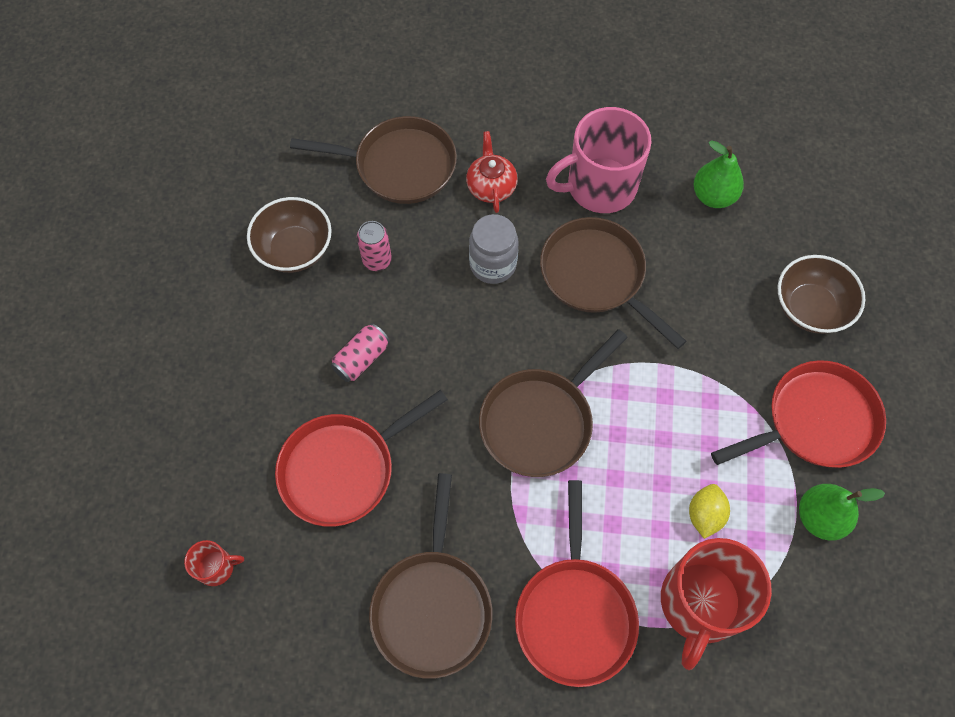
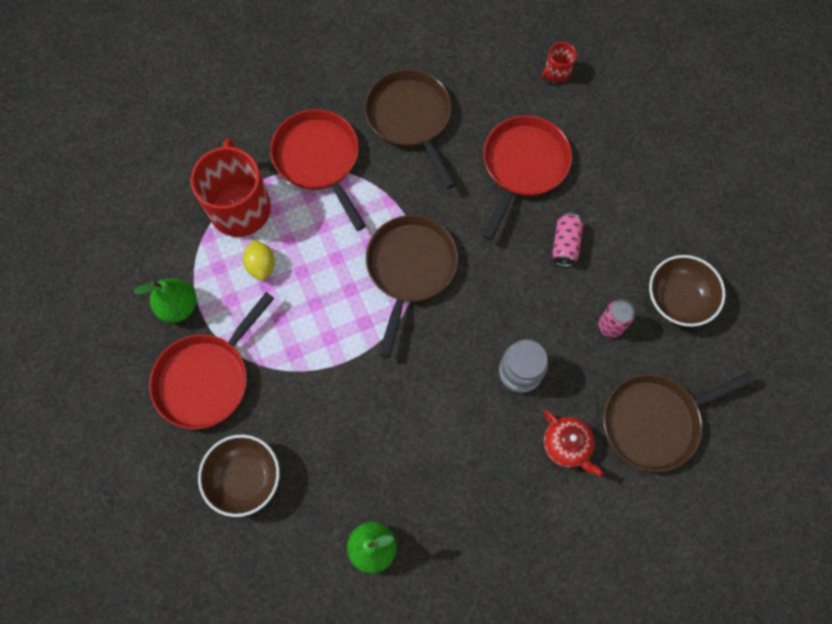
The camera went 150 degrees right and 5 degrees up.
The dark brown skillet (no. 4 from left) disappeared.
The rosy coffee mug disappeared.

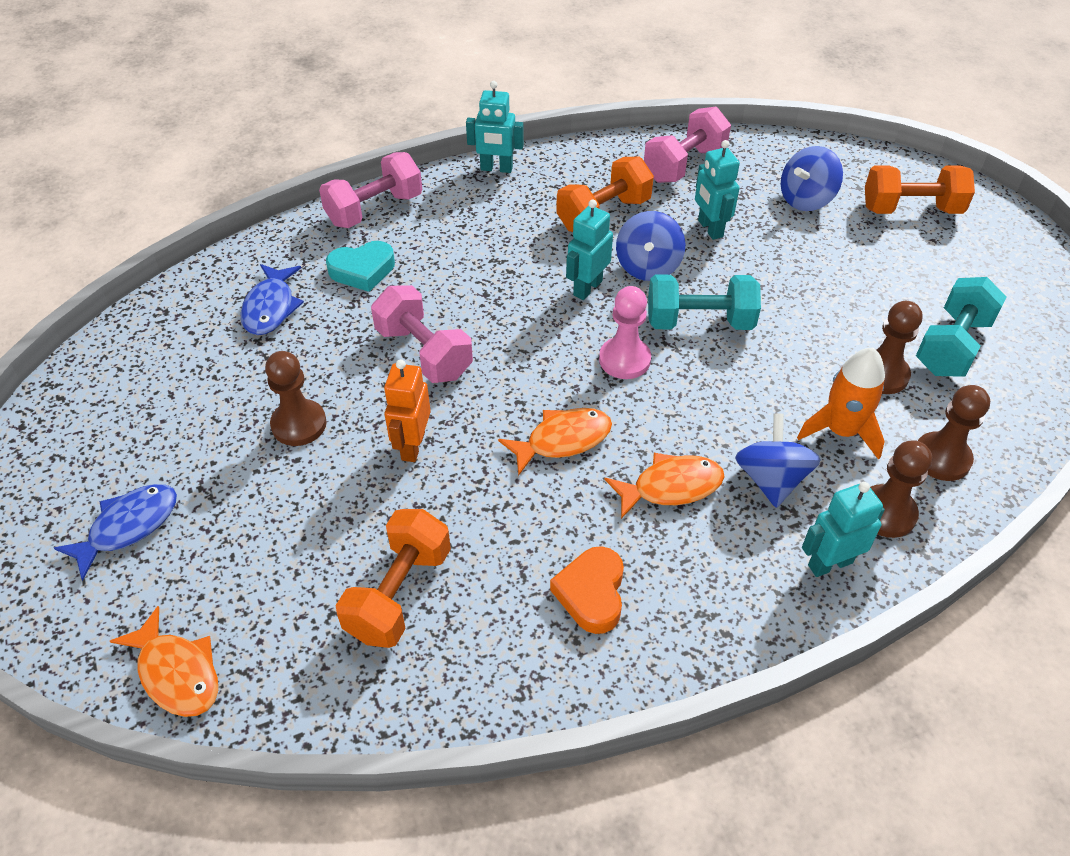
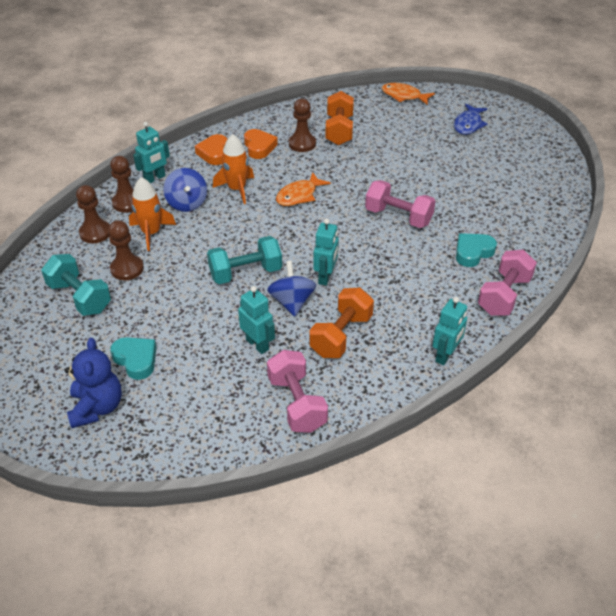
The camera went 160 degrees right and 5 degrees down.
The blue fish (no. 2 from left) disappeared.
The orange robot disappeared.
The rosy pawn disappeared.
The blue toy top (no. 3 from left) disappeared.
The turquoise heart shape (no. 1 from left) appeared.
The orange heart shape (no. 1 from left) appeared.
The dark brown pawn (no. 1 from left in the first image) moved.
The orange fish (no. 3 from left) was replaced by the orange toy rocket (no. 2 from left).
The orange free weight (no. 3 from left) was replaced by the blue stuffed bear.
The turquoise robot (no. 1 from left in the first image) turned 135 degrees clockwise.
The rosy free weight (no. 3 from left in the first image) turned 45 degrees counterclockwise.
The turquoise free weight (no. 2 from left in the first image) turned 60 degrees counterclockwise.

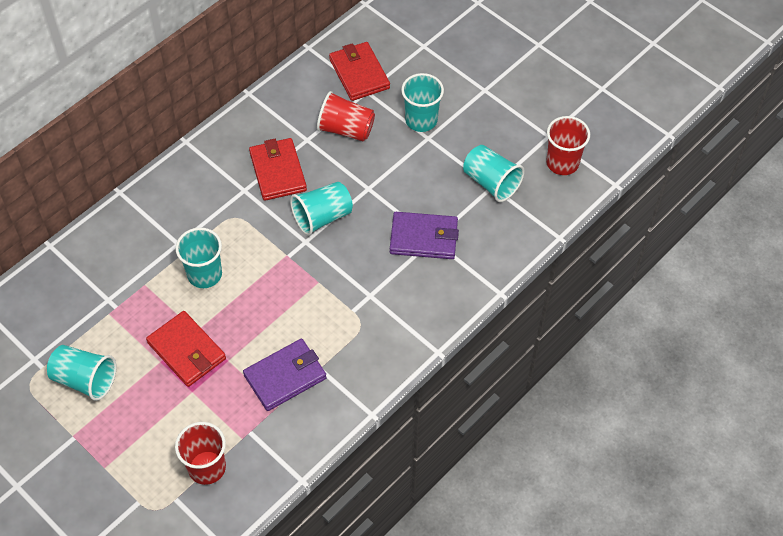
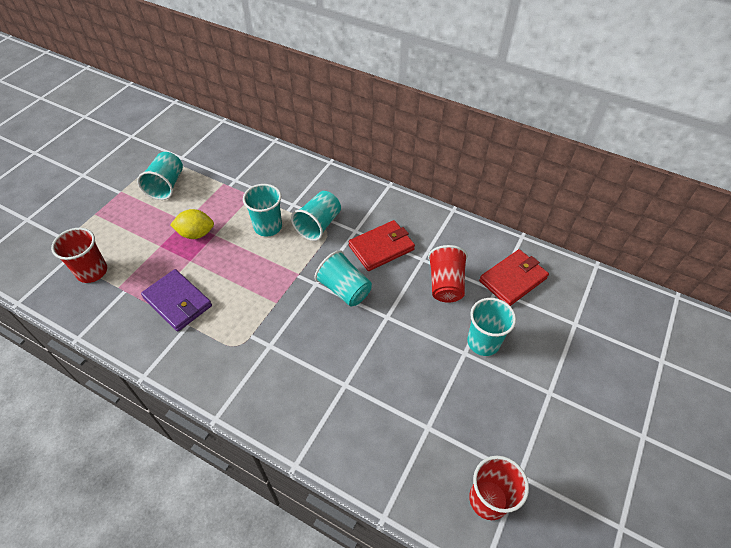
The camera went 75 degrees right and 5 degrees down.
The violet wallet (no. 2 from left) disappeared.
The turquoise beaker (no. 5 from left in the first image) moved.
The crimson wallet (no. 1 from left) was replaced by the bright yellow toy lemon.

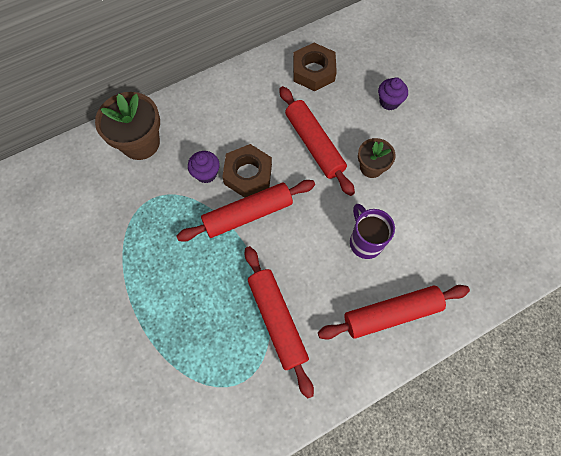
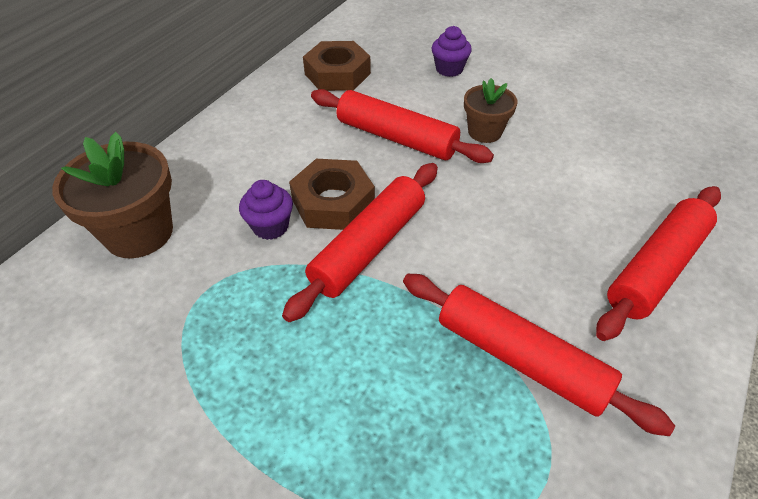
The camera went 30 degrees left and 20 degrees down.
The violet coffee mug disappeared.

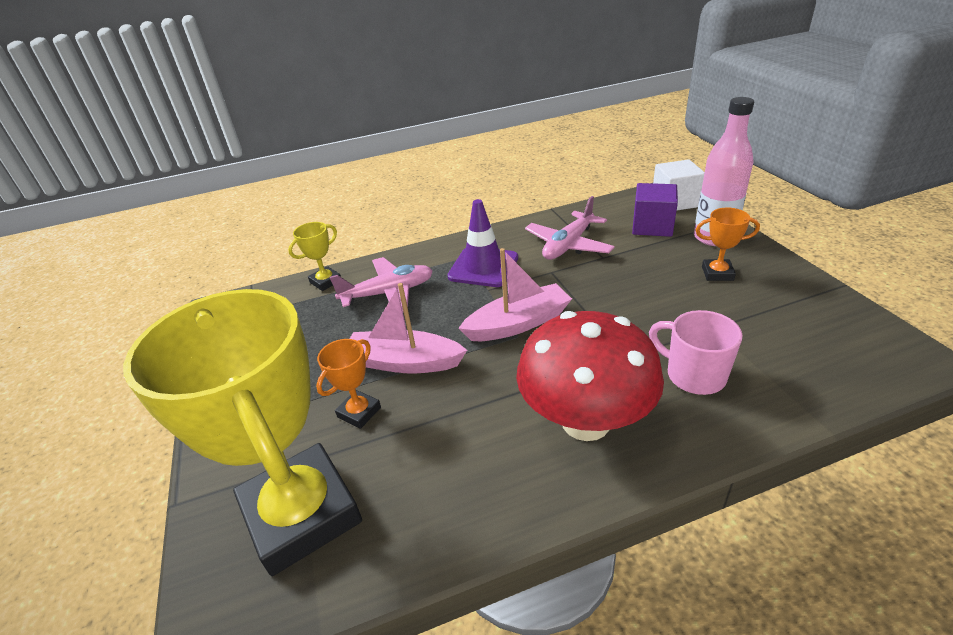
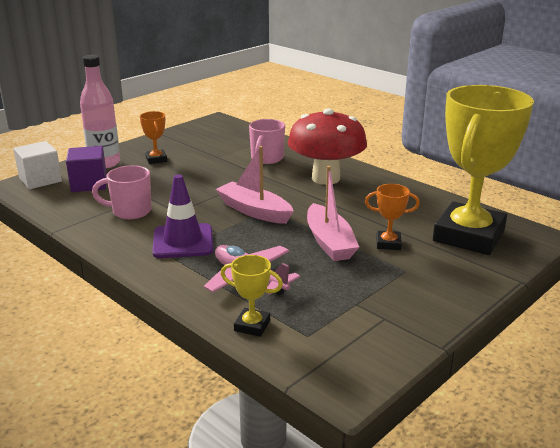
The camera went 120 degrees left and 10 degrees down.
The rosy toy plane (no. 2 from left) was replaced by the rosy coffee mug (no. 1 from left).

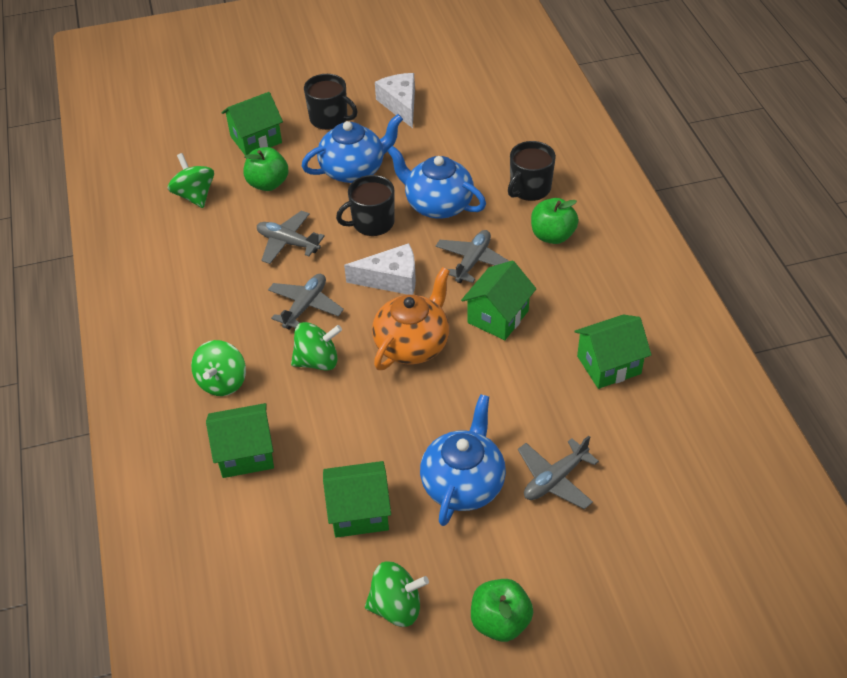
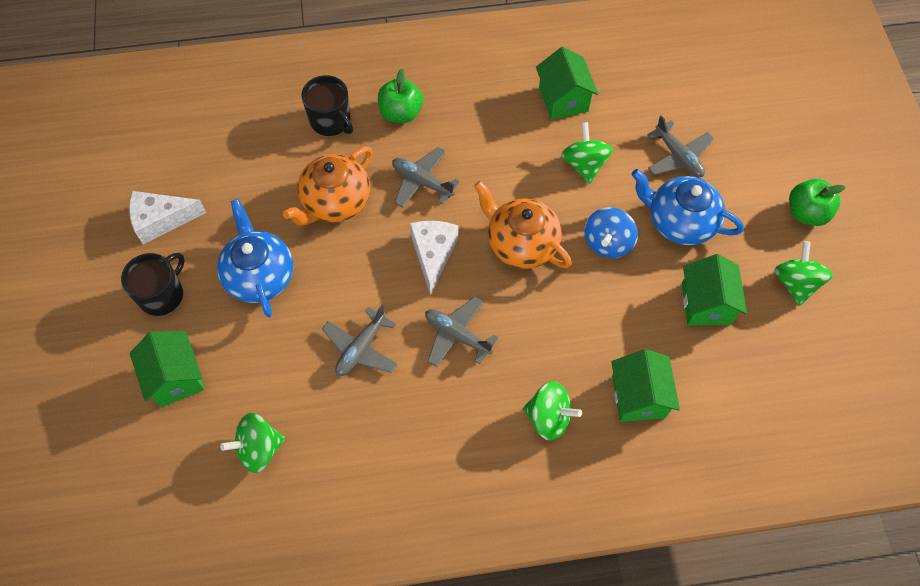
The camera went 85 degrees left and 15 degrees up.
The green toy apple (no. 1 from left) disappeared.
The ebony coffee mug (no. 2 from left) disappeared.
The green house (no. 4 from left) disappeared.
The blue toy top appeared.
The green toy top (no. 3 from left) moved.
The blue china teapot (no. 2 from left) became the orange china teapot (no. 1 from left).

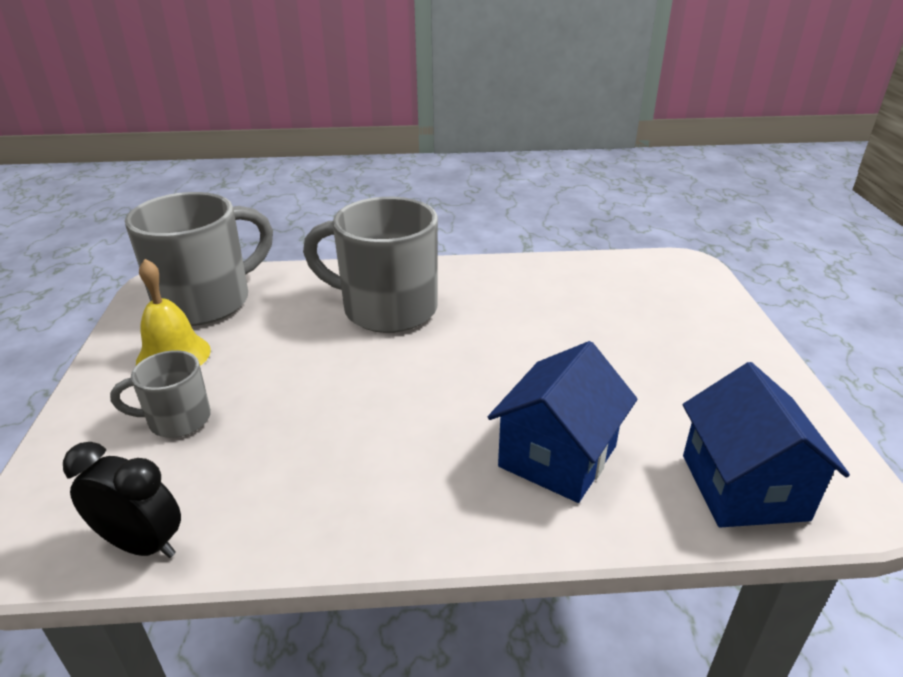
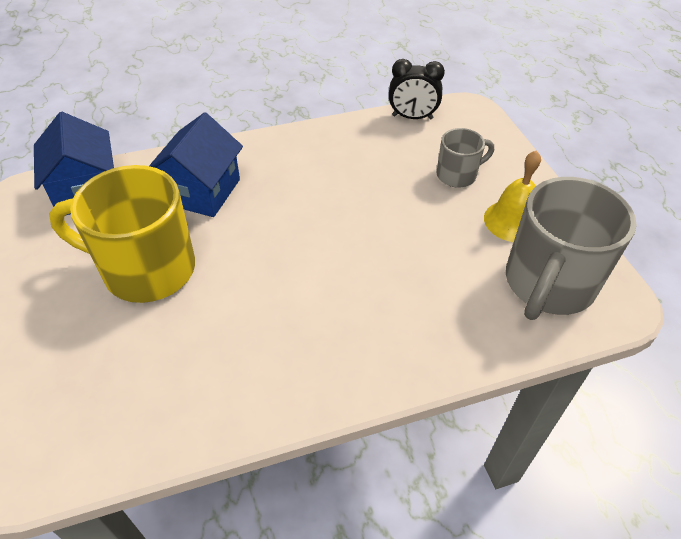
The camera went 165 degrees right and 15 degrees up.
The gray coffee mug (no. 3 from left) disappeared.
The bright yellow coffee mug appeared.

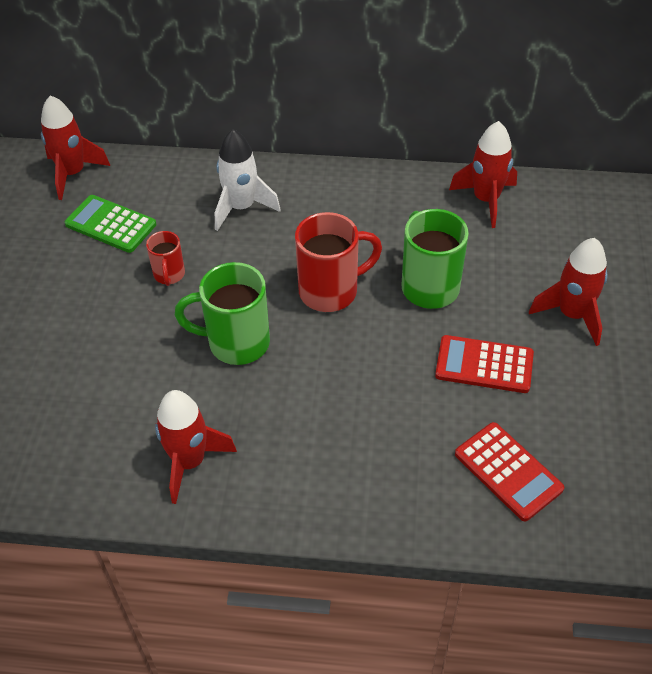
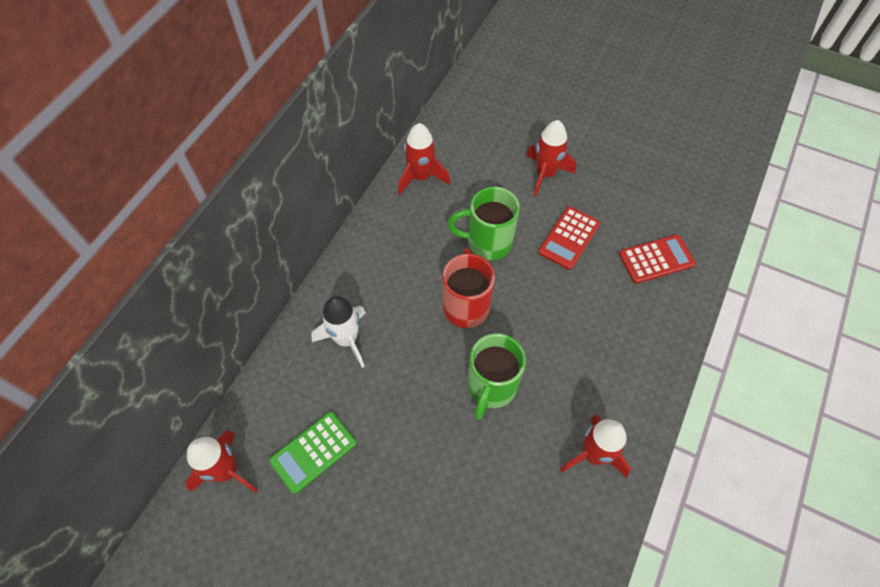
The camera went 70 degrees left and 10 degrees up.
The crimson coffee mug (no. 1 from left) disappeared.

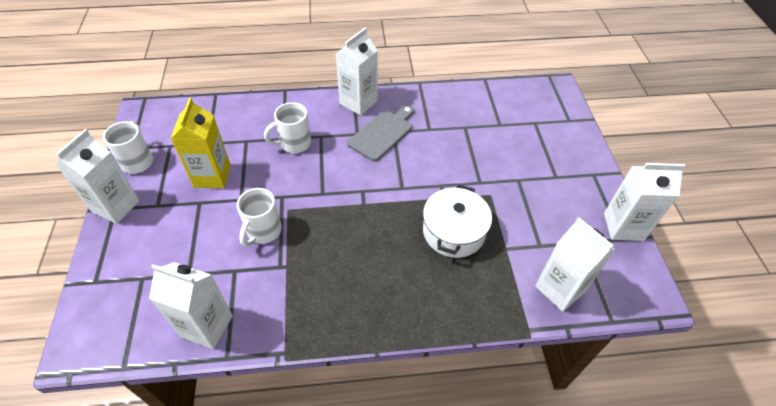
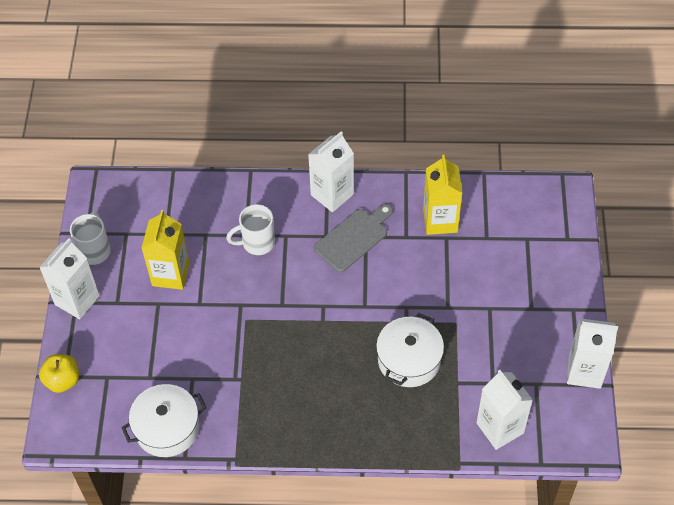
The camera went 10 degrees right and 5 degrees up.
The snow-white coffee mug (no. 2 from left) disappeared.
The bright yellow toy apple appeared.
The bright yellow milk carton (no. 2 from left) appeared.
The snow-white milk carton (no. 2 from left) was replaced by the snow-white pot (no. 1 from left).

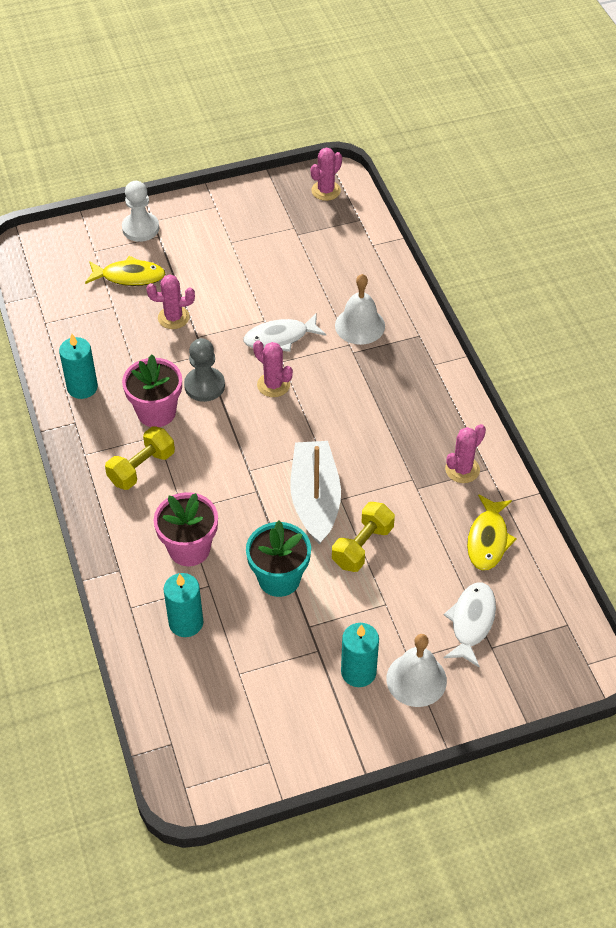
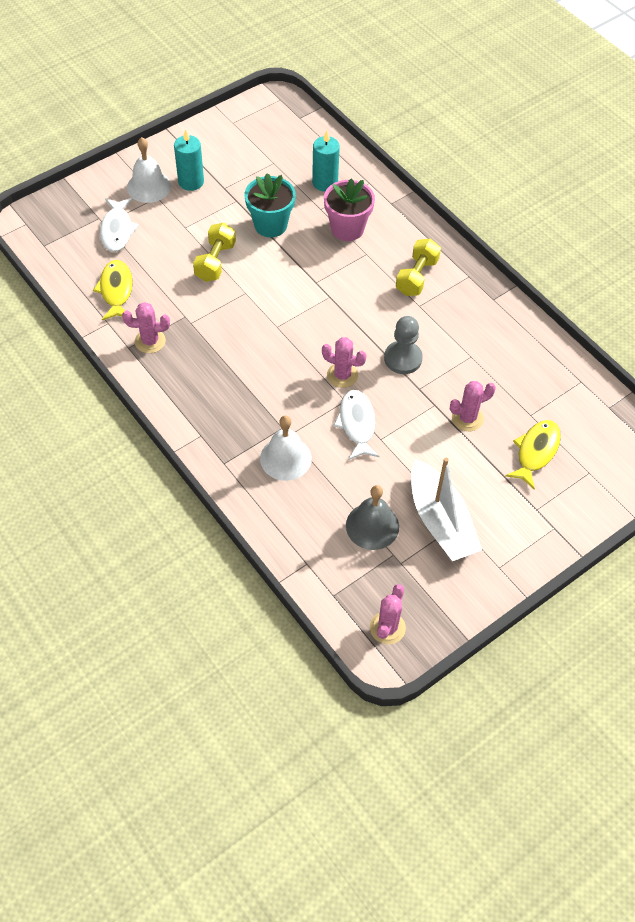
The camera went 160 degrees right and 5 degrees up.
The turquoise wax candle (no. 1 from left) disappeared.
The snow-white pawn disappeared.
The rosy plant pot (no. 1 from left) disappeared.
The gray hand bell appeared.
The snow-white boat moved.
The bright yellow fish (no. 1 from left in the first image) turned 135 degrees clockwise.
The snow-white fish (no. 1 from left in the first image) turned 60 degrees counterclockwise.
The rosy prickly plant (no. 4 from left in the first image) turned 60 degrees clockwise.

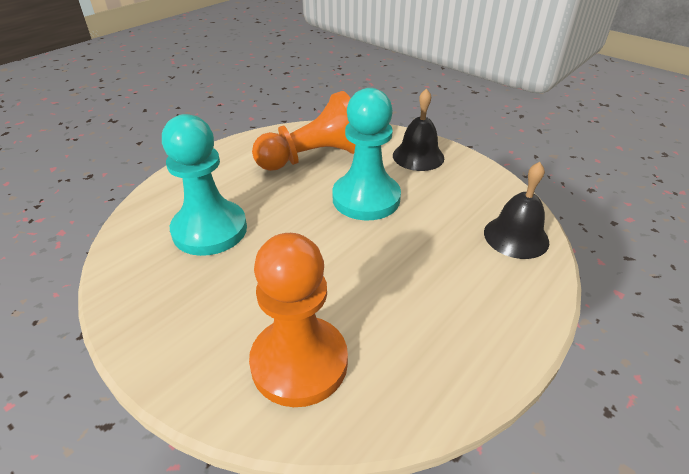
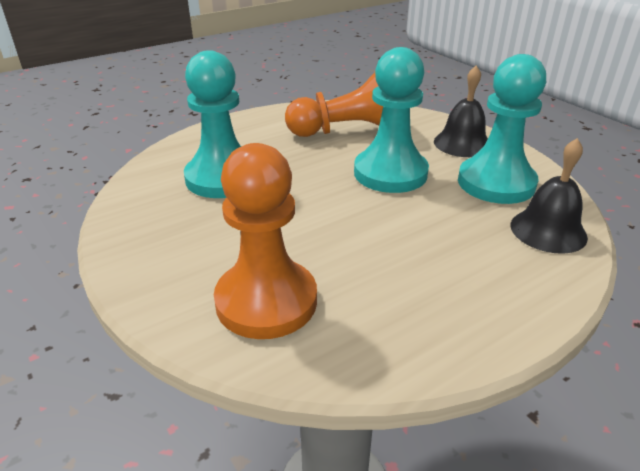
The camera went 15 degrees right and 5 degrees down.
The turquoise pawn (no. 3 from left) appeared.

